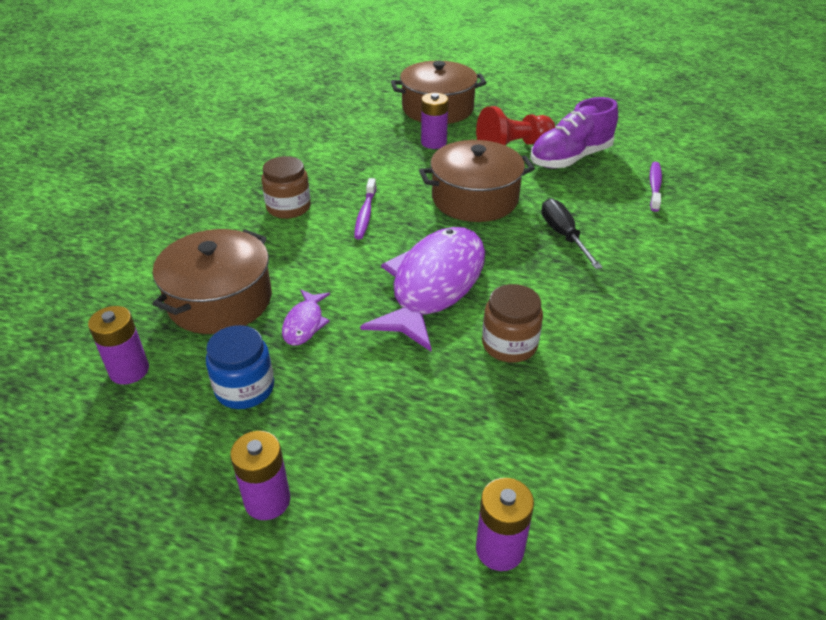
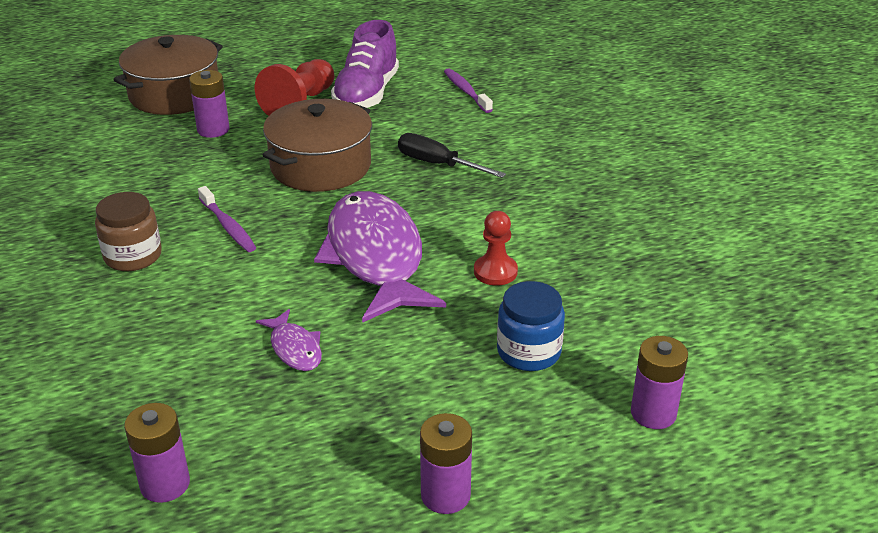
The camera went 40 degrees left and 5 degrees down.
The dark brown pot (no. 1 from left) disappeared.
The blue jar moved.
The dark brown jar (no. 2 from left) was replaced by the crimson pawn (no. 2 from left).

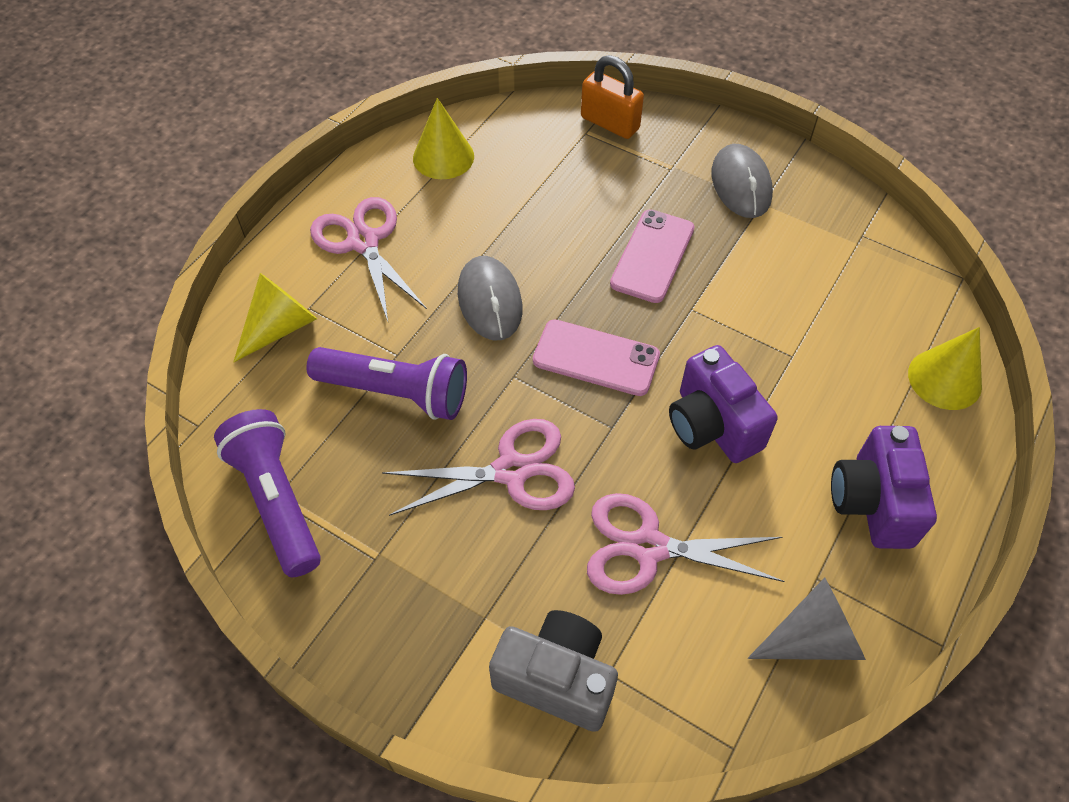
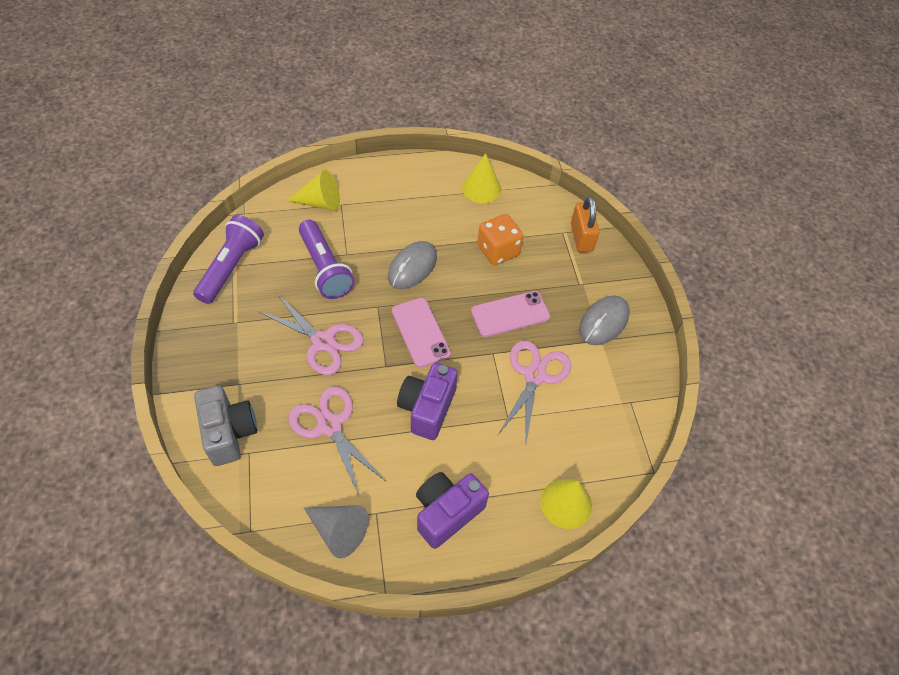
The camera went 45 degrees right and 0 degrees up.
The orange game die appeared.
The rosy pair of scissors (no. 1 from left in the first image) moved.

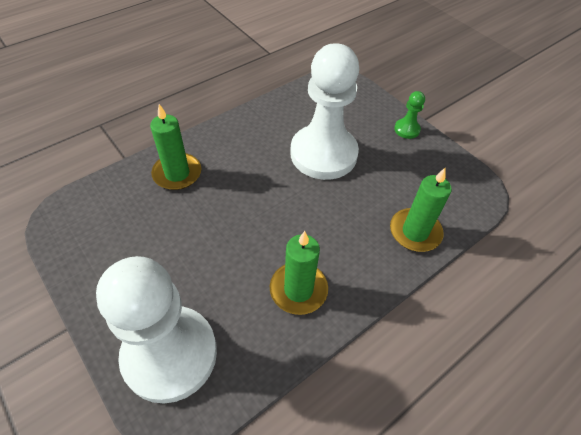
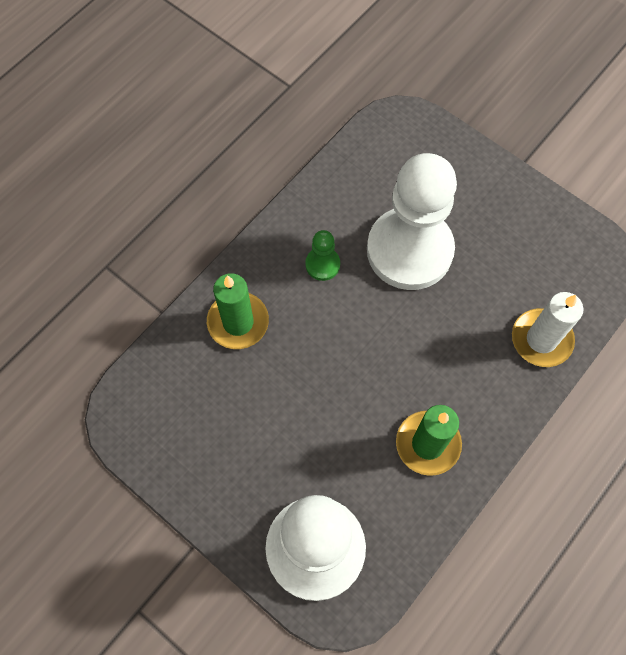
The camera went 10 degrees left and 15 degrees up.
The green pawn moved.
The green wax candle (no. 3 from left) became the snow-white wax candle.

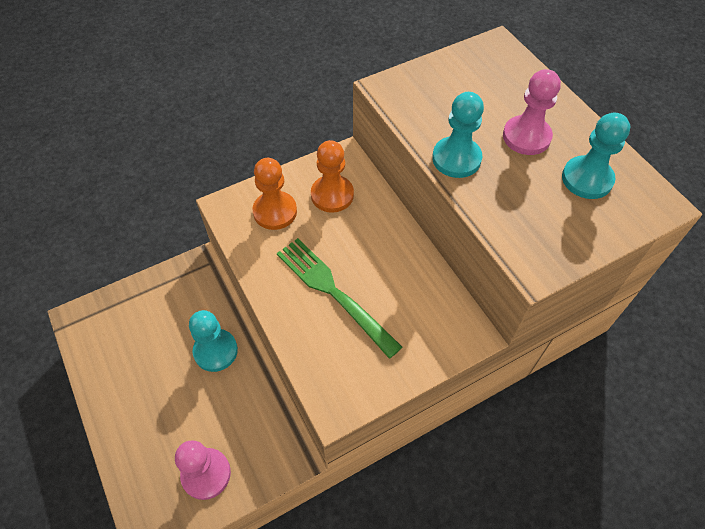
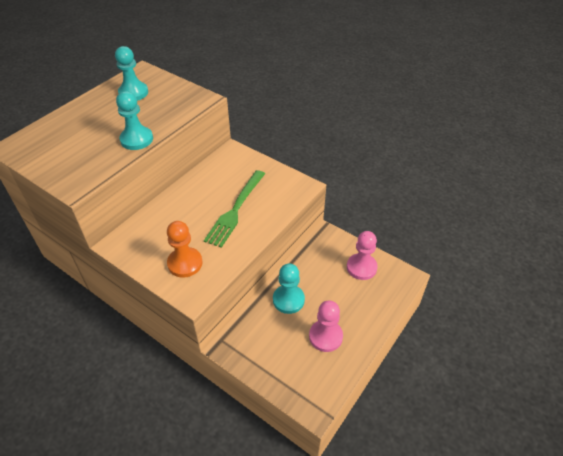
The camera went 115 degrees left and 10 degrees down.
The orange pawn (no. 2 from left) disappeared.
The rosy pawn (no. 2 from left in the first image) moved.

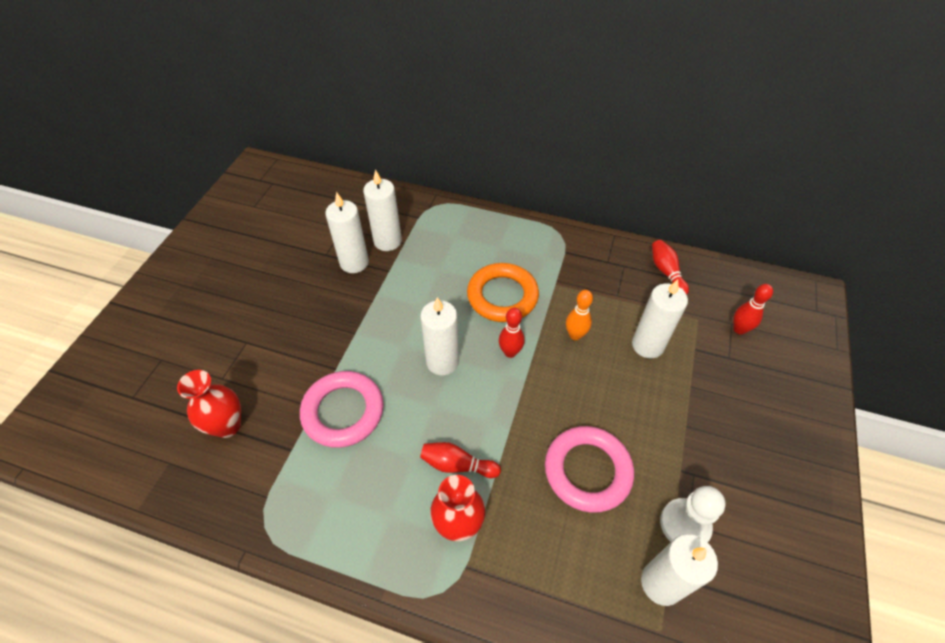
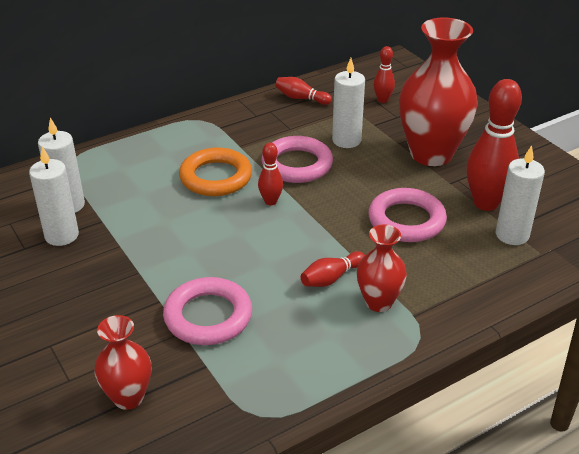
The camera went 50 degrees left and 15 degrees down.
The snow-white wax candle (no. 3 from left) disappeared.
The crimson tall vase (no. 3 from left) appeared.
The orange bowling pin was replaced by the rosy torus (no. 2 from left).
The snow-white pawn was replaced by the crimson bowling pin (no. 5 from left).

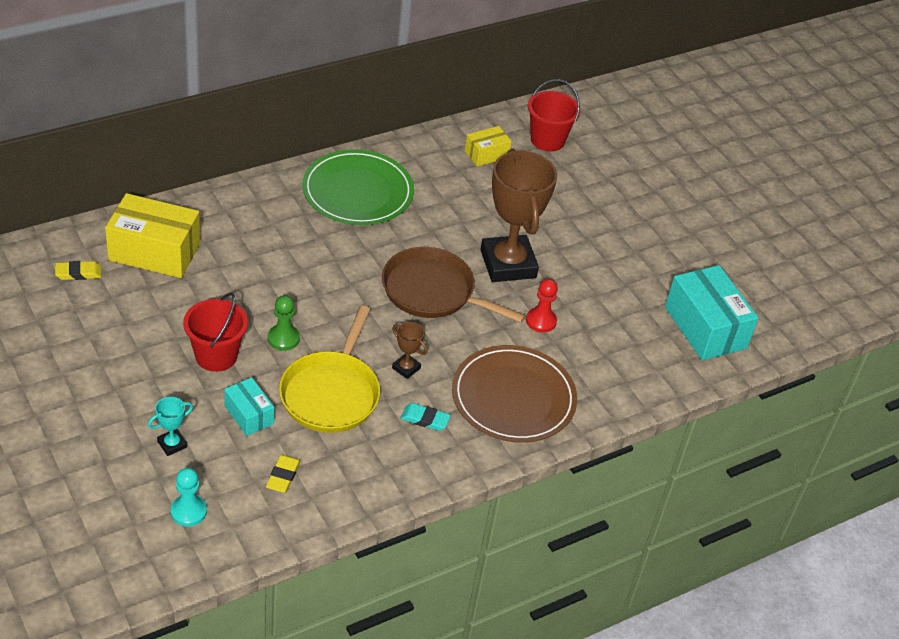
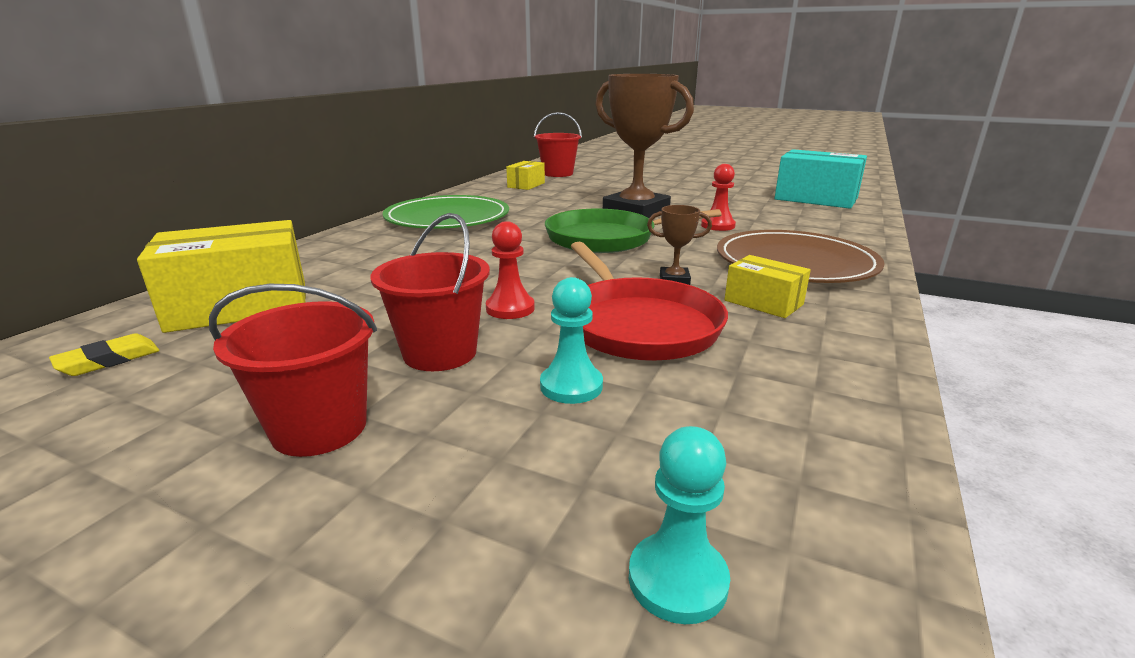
The camera went 30 degrees left and 20 degrees down.
The turquoise trophy disappeared.
The bright yellow eraser (no. 2 from left) disappeared.
The crimson pail (no. 1 from left) appeared.
The turquoise parcel (no. 1 from left) was replaced by the turquoise pawn (no. 1 from left).
The turquoise eraser was replaced by the bright yellow parcel (no. 3 from left).
The green pawn became the crimson pawn (no. 1 from left).
The bright yellow skillet became the crimson skillet.
The dark brown skillet became the green skillet.

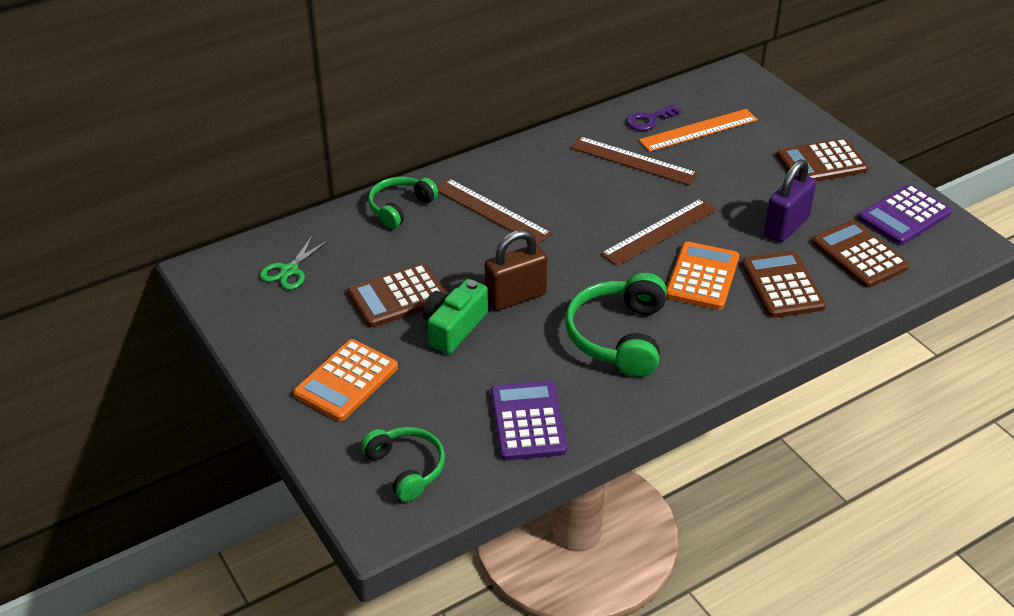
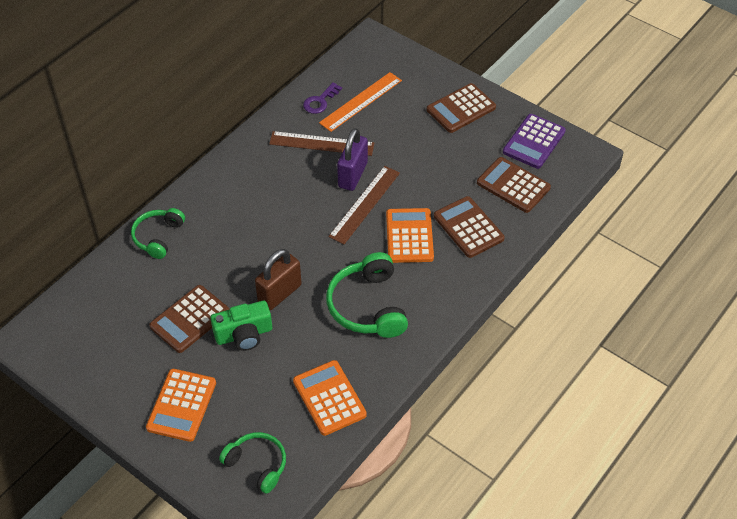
The camera went 20 degrees left and 10 degrees up.
The green pair of scissors disappeared.
The dark brown measuring stick (no. 1 from left) disappeared.
The violet small lock moved.
The violet pocket calculator (no. 1 from left) became the orange pocket calculator (no. 2 from left).
The green compact camera turned 120 degrees counterclockwise.

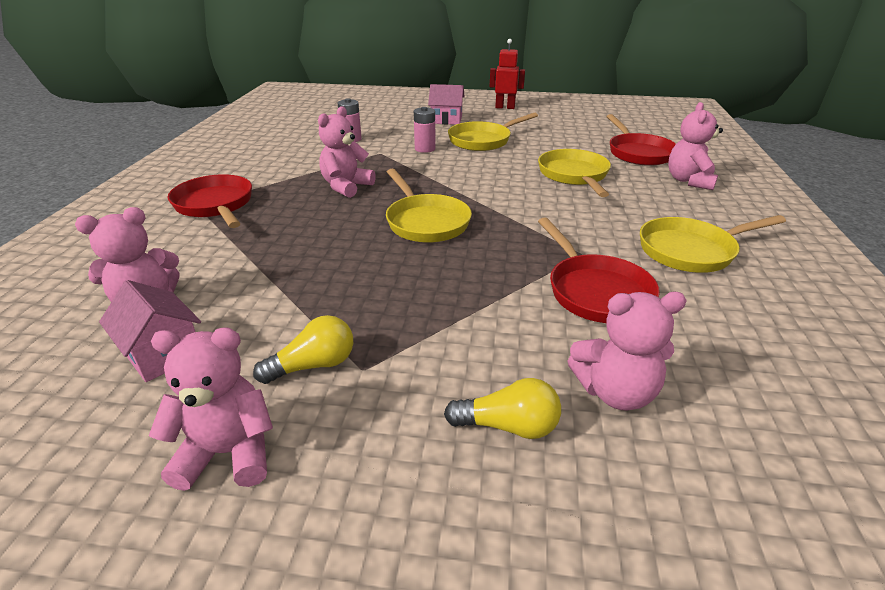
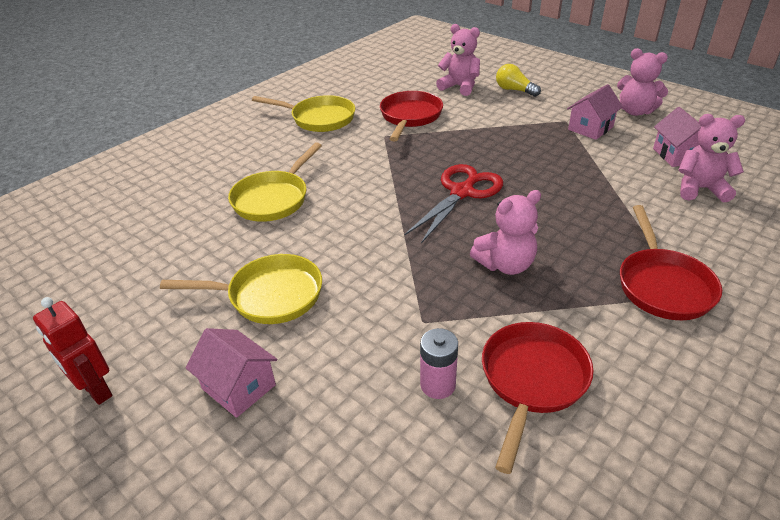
The camera went 145 degrees left and 5 degrees up.
The rosy power cell (no. 2 from left) disappeared.
The rosy stuffed bear (no. 5 from left) disappeared.
The crimson skillet (no. 3 from left in the first image) moved.
The bright yellow lightbulb (no. 1 from left) was replaced by the rosy house (no. 2 from left).
The bright yellow skillet (no. 1 from left) was replaced by the crimson pair of scissors.

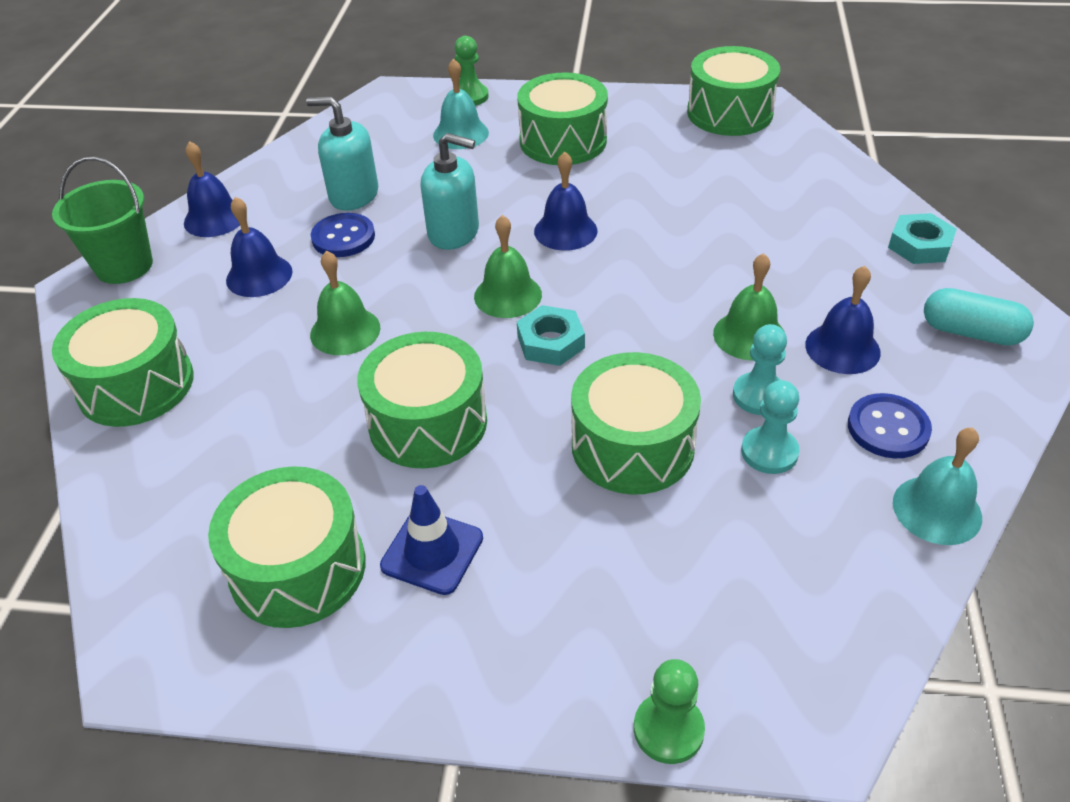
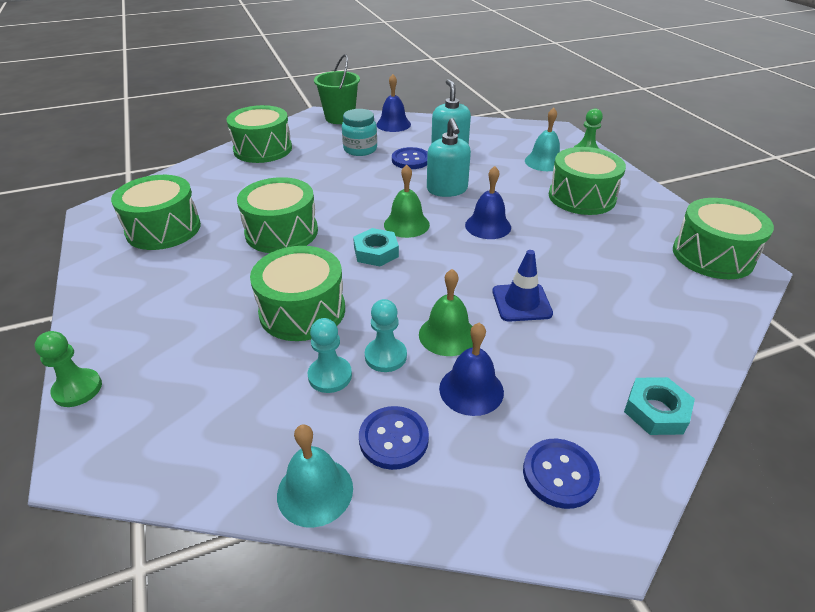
The camera went 60 degrees right and 5 degrees down.
The green hand bell (no. 1 from left) disappeared.
The blue safety cone moved.
The blue hand bell (no. 2 from left) was replaced by the turquoise jar.
The turquoise pill was replaced by the blue sewing button (no. 3 from left).

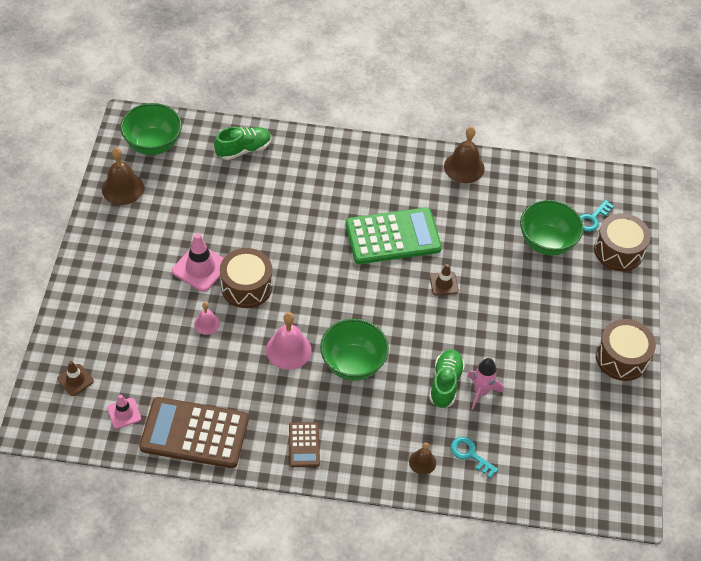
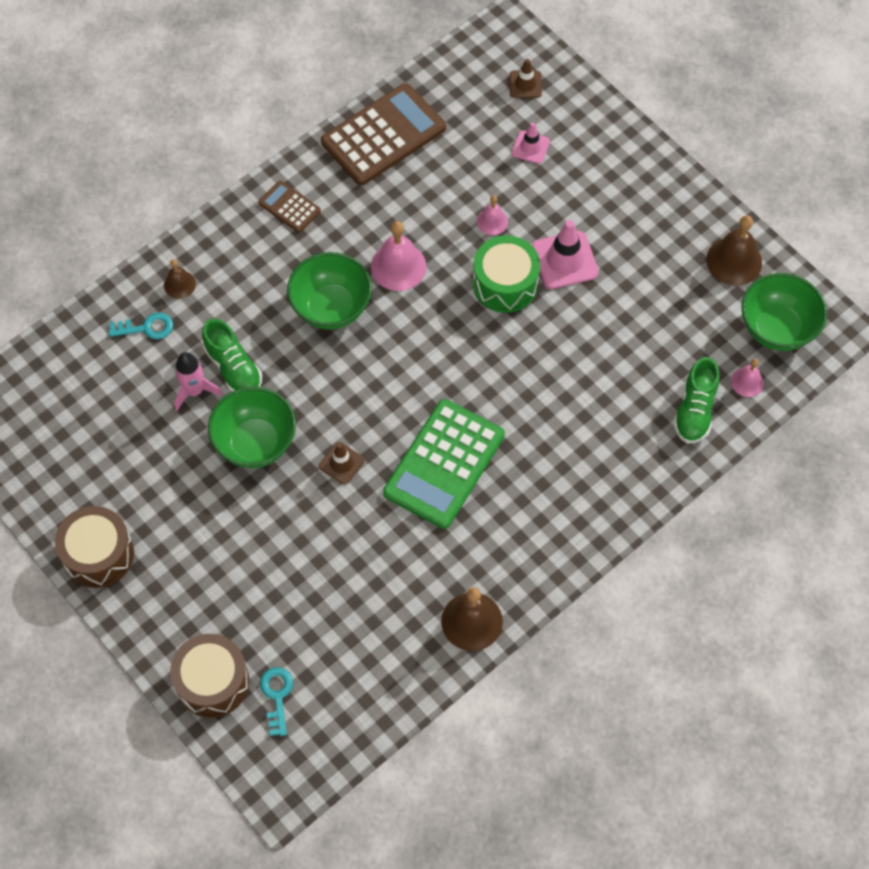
The camera went 135 degrees right and 10 degrees up.
The rosy hand bell (no. 3 from left) appeared.
The rosy safety cone (no. 1 from left) moved.
The green serving bowl (no. 3 from left in the first image) moved.
The dark brown snare drum (no. 1 from left) became the green snare drum.

